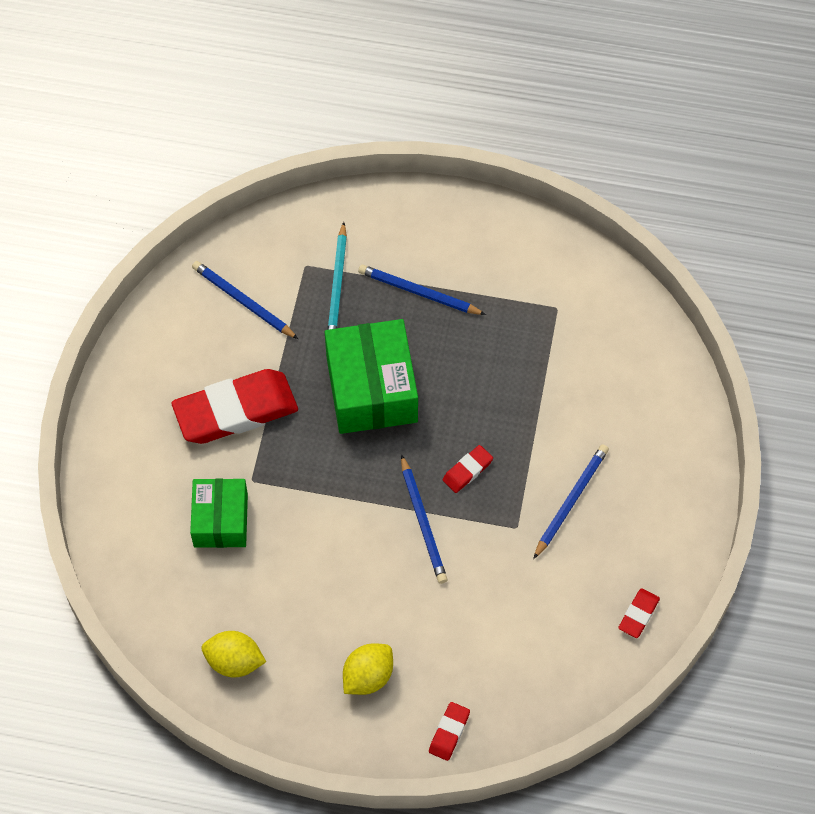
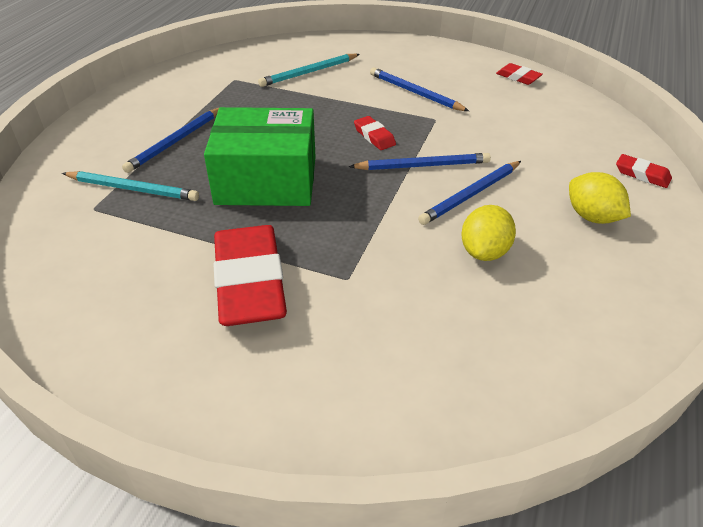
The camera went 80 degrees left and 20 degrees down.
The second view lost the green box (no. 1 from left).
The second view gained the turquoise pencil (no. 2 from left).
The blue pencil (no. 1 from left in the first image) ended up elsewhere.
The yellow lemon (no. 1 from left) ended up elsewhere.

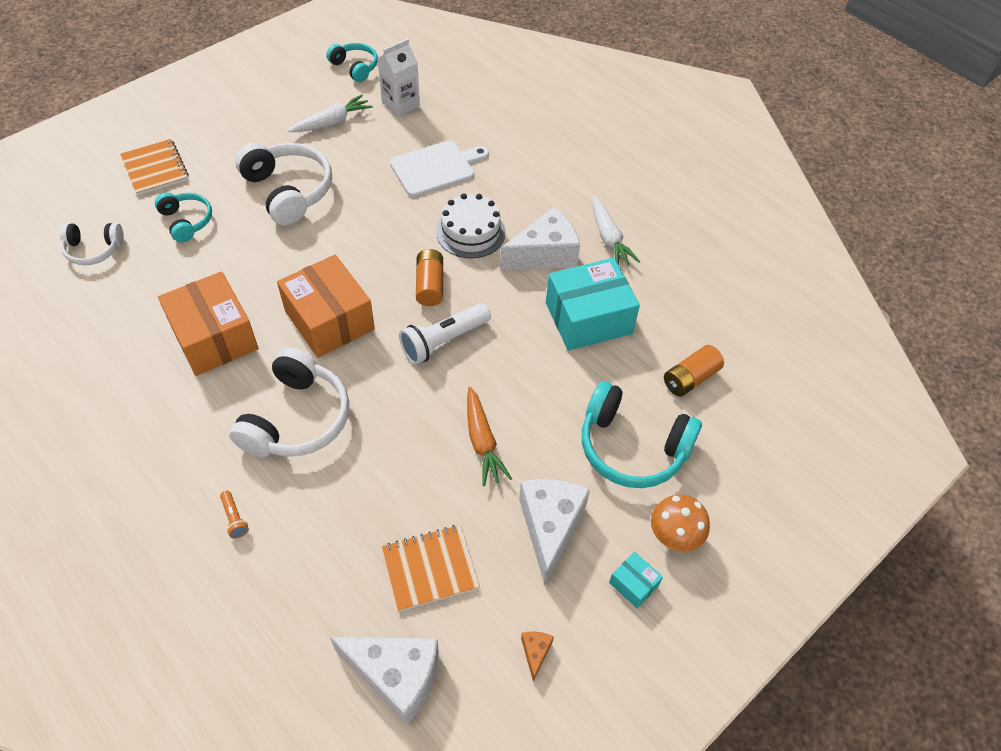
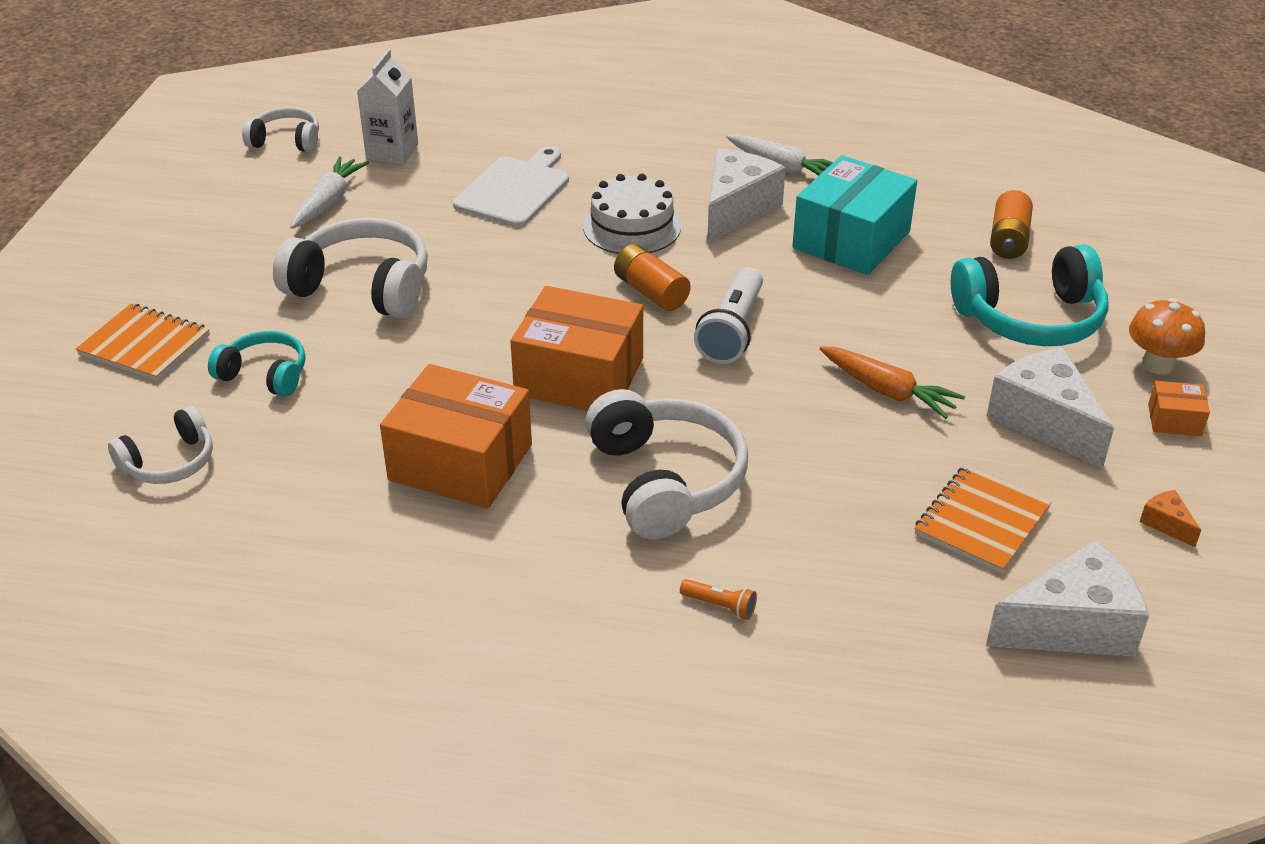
The camera went 35 degrees left and 15 degrees down.
What was the turquoise headphones (no. 2 from left) turned into the white headphones (no. 2 from left).
What was the turquoise box (no. 2 from left) turned into the orange box (no. 3 from left).

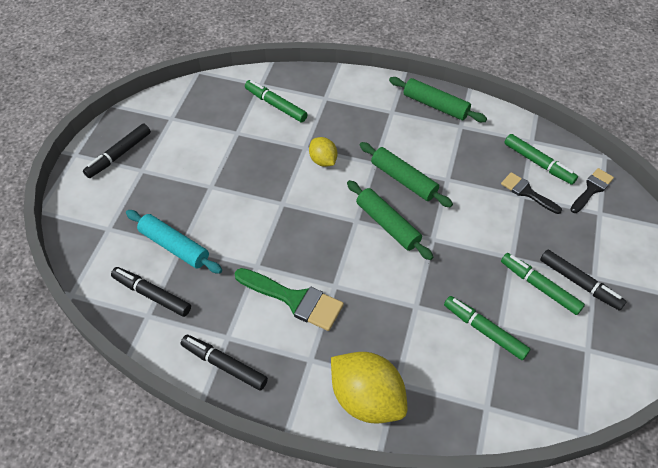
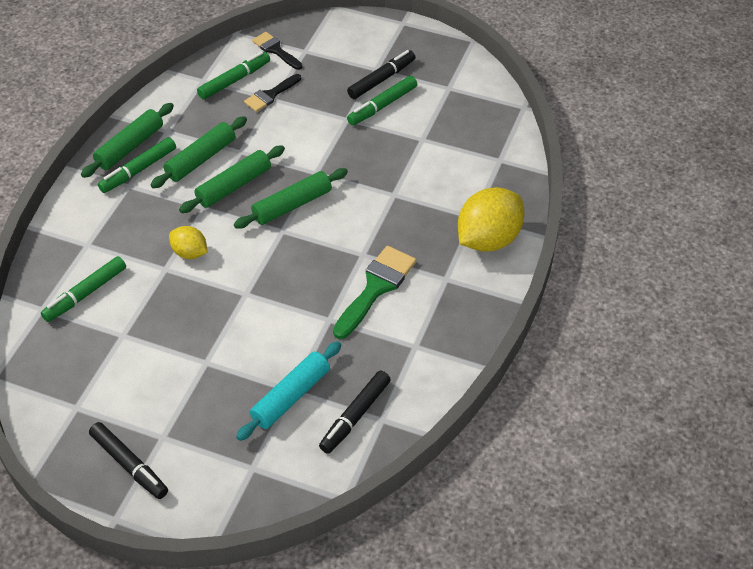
The camera went 85 degrees left and 5 degrees down.
The second view lost the black marker (no. 3 from left).
The second view gained the green rolling pin (no. 2 from left).
The green marker (no. 2 from left) ended up elsewhere.
The yellow lemon (no. 1 from left) ended up facing another way, 60 degrees clockwise from before.

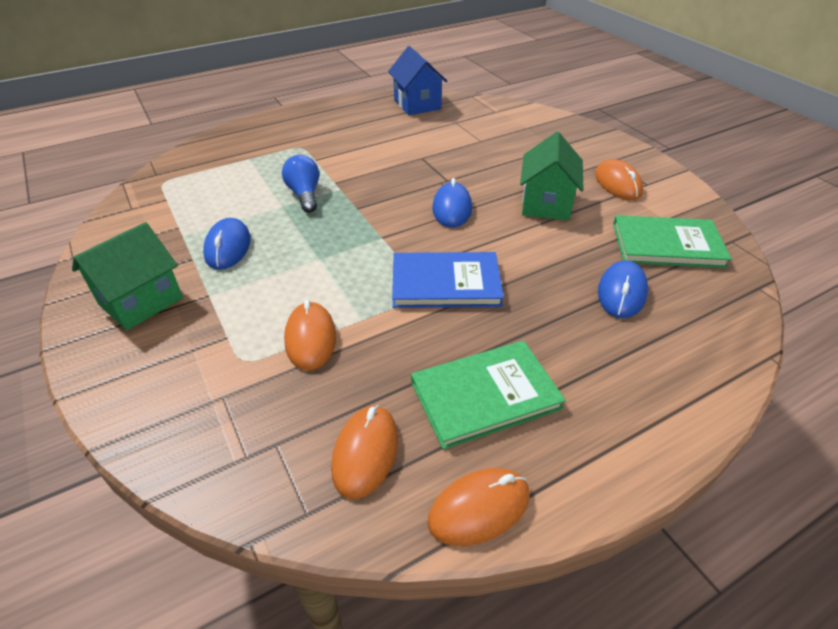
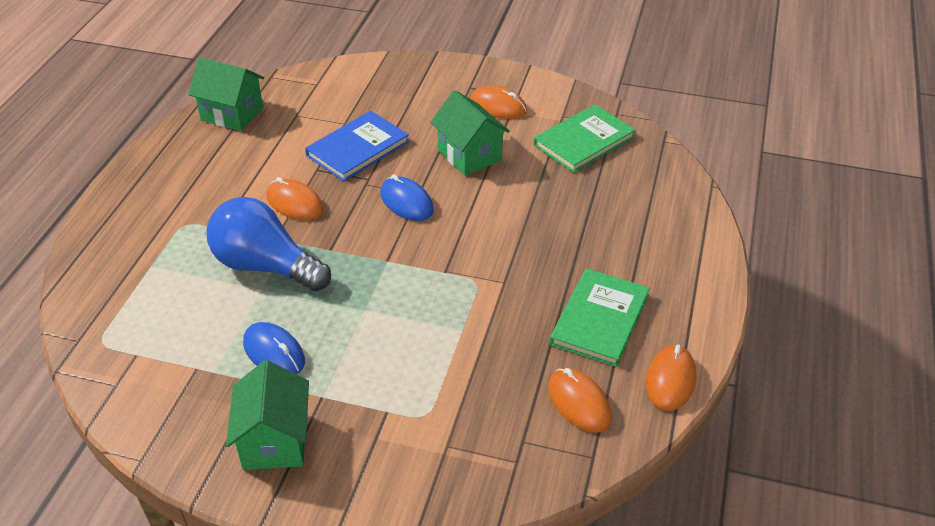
The camera went 45 degrees left and 0 degrees up.
The second view lost the blue mouse (no. 3 from left).
The orange mouse (no. 1 from left) ended up elsewhere.
The blue book ended up elsewhere.
What was the blue house turned into the green house (no. 1 from left).
The size of the blue light bulb changed by a factor of 1.76.

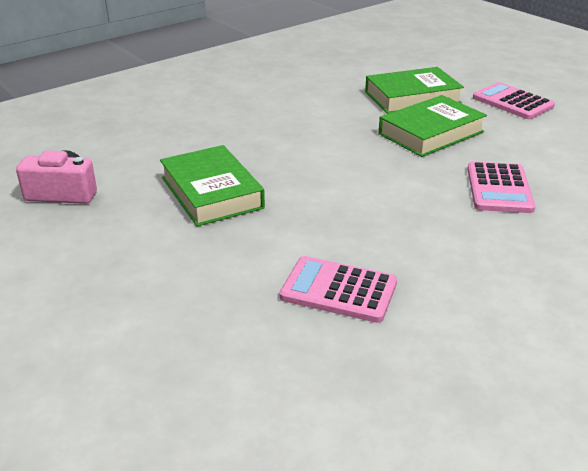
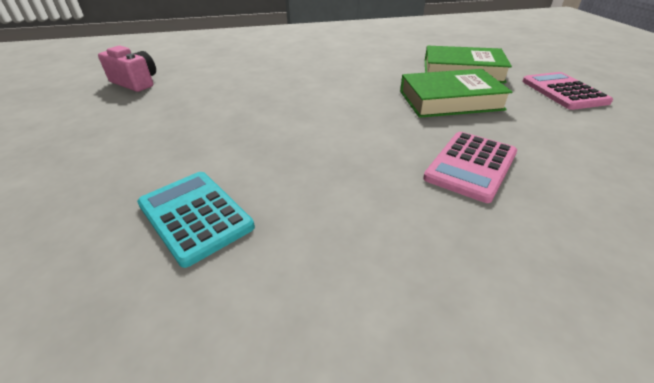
The camera went 30 degrees right and 5 degrees up.
The second view lost the green book (no. 1 from left).
What was the pink calculator (no. 1 from left) turned into the turquoise calculator.

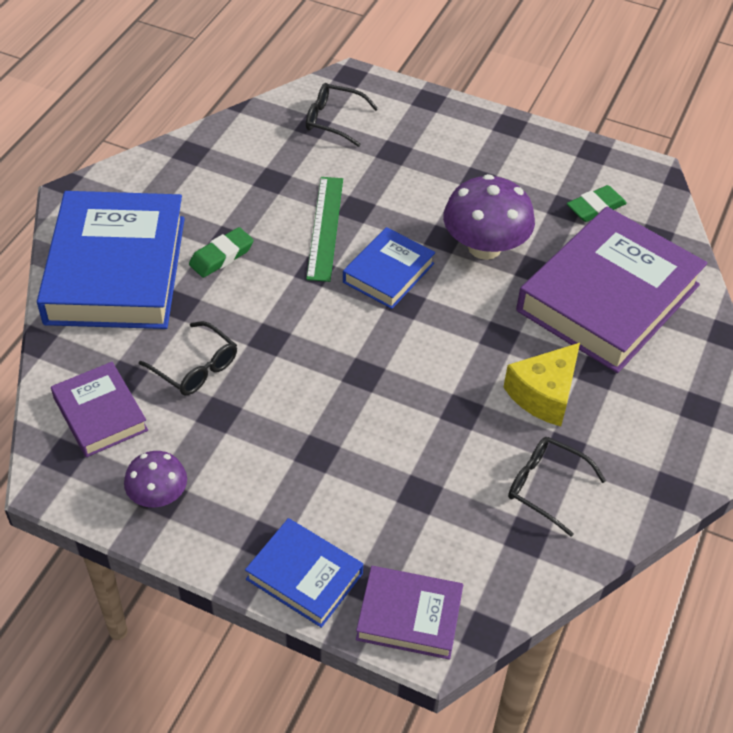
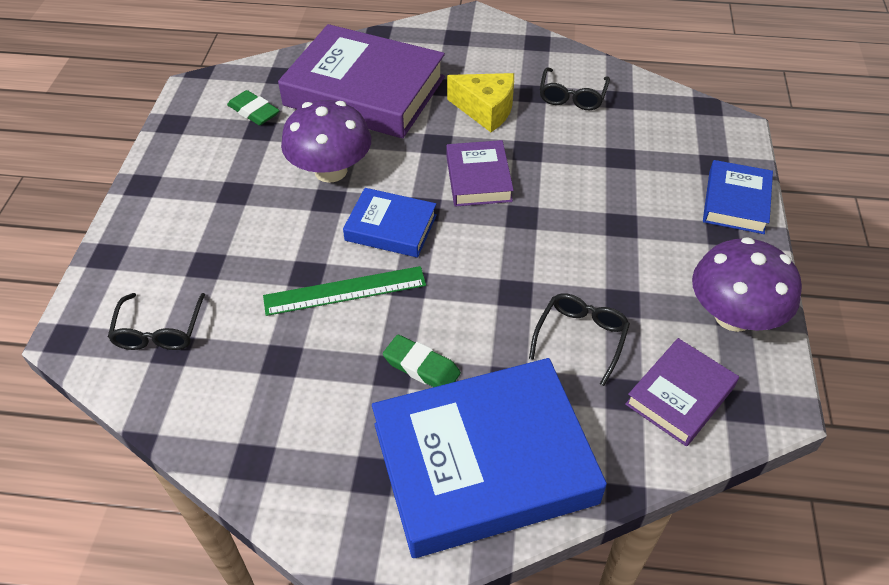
The camera went 105 degrees left and 0 degrees up.
The purple book (no. 2 from left) ended up elsewhere.
The size of the purple mushroom (no. 1 from left in the first image) changed by a factor of 1.73.

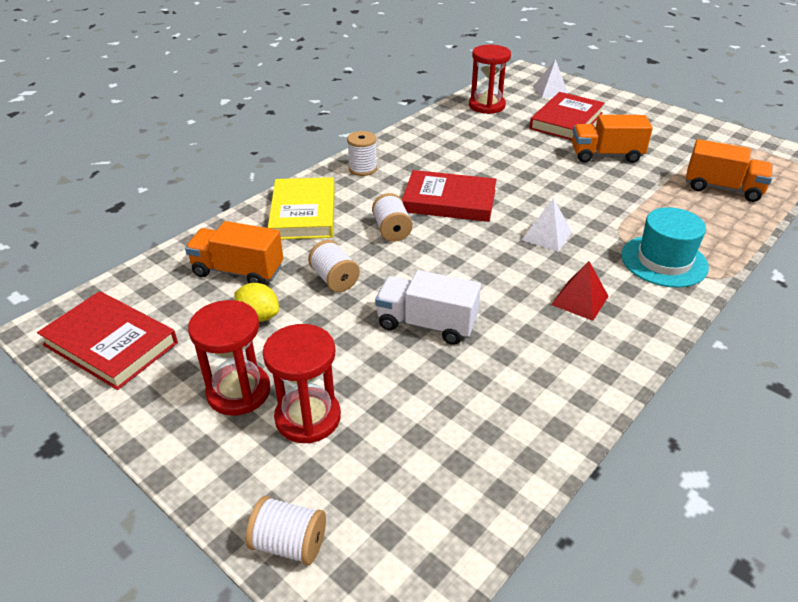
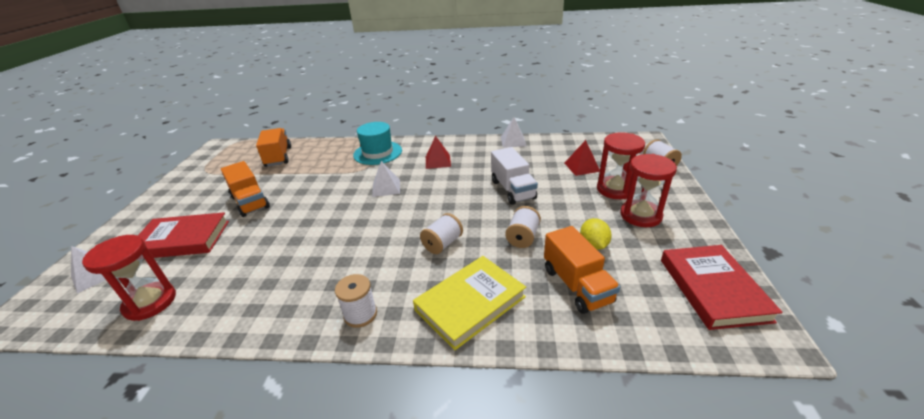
The camera went 125 degrees left and 5 degrees down.
The second view lost the red book (no. 2 from left).
The second view gained the white pyramid (no. 3 from left).
The second view gained the red pyramid (no. 2 from left).

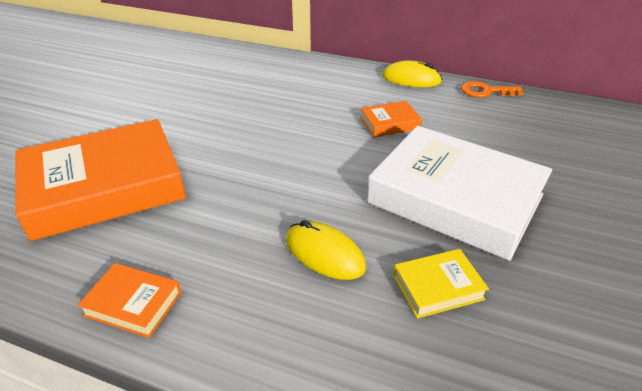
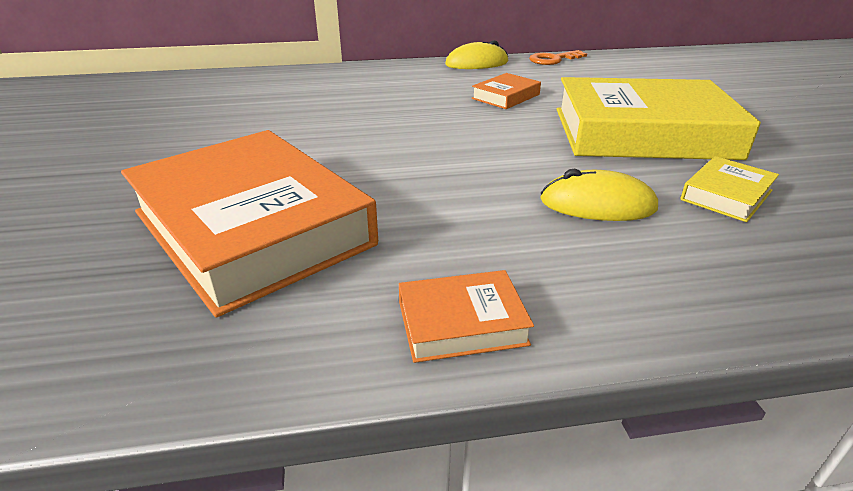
The camera went 30 degrees left and 5 degrees down.
What was the white book turned into the yellow book (no. 1 from left).
The orange book (no. 1 from left) ended up facing another way, 75 degrees counterclockwise from before.

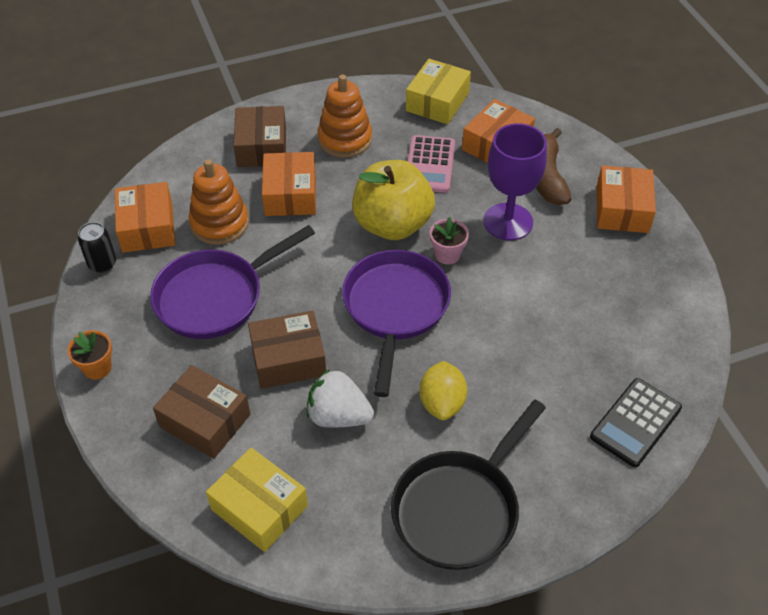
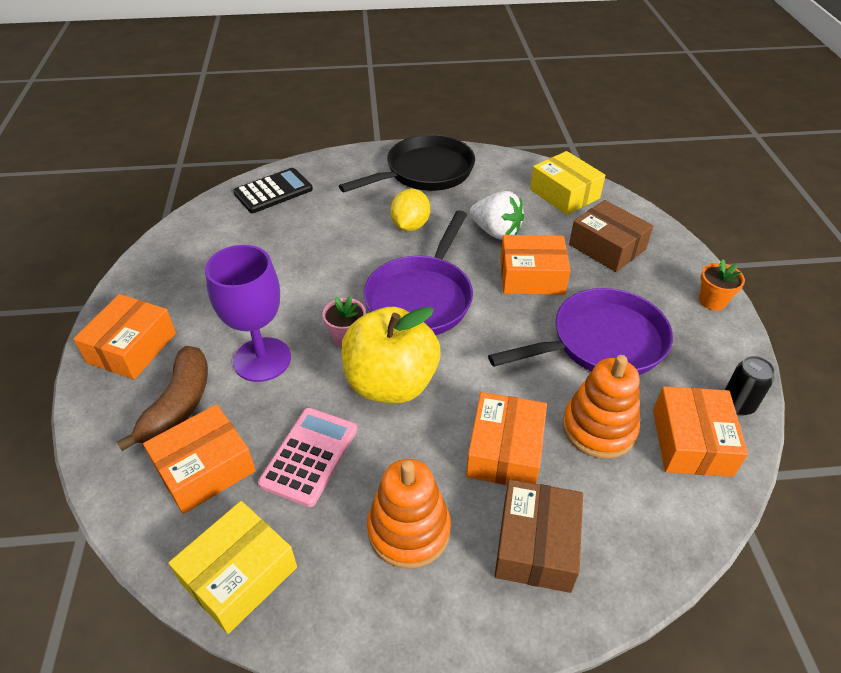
The camera went 165 degrees left and 5 degrees down.
What was the brown box (no. 3 from left) turned into the orange box (no. 4 from left).

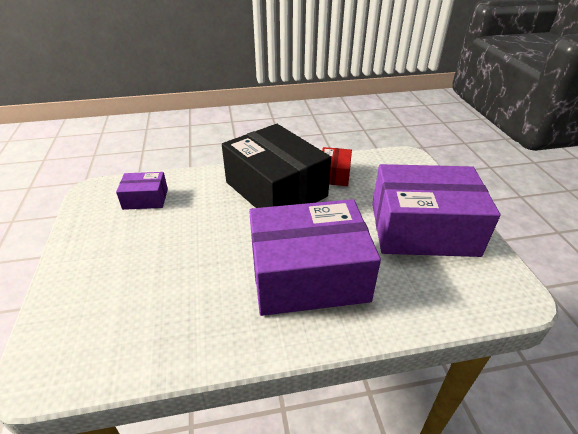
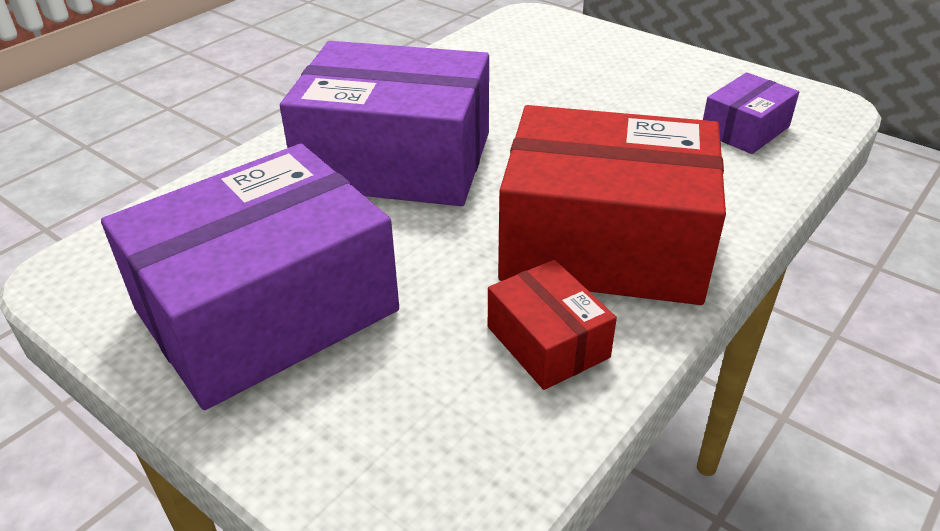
The camera went 140 degrees right and 0 degrees up.
What was the black box turned into the red box (no. 2 from left).
The purple box (no. 2 from left) ended up facing another way, 60 degrees clockwise from before.

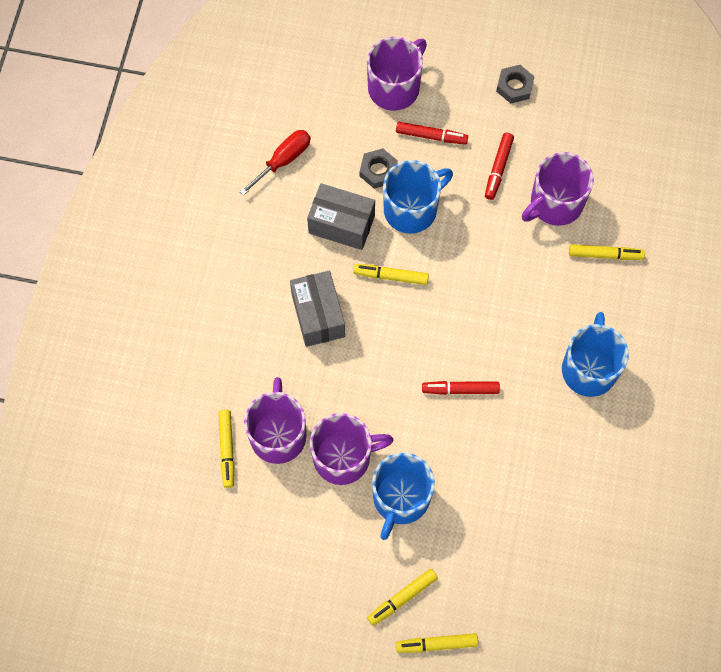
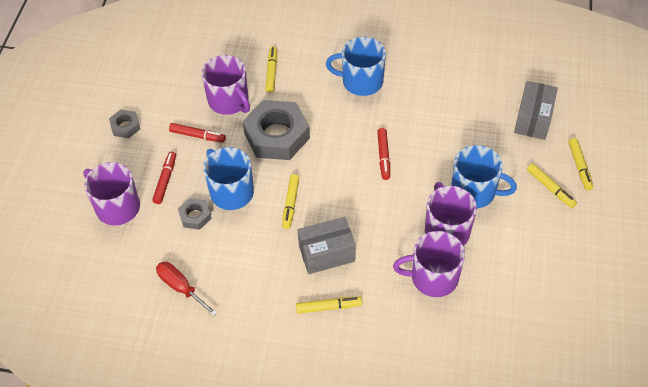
The camera went 90 degrees left and 15 degrees down.
The second view gained the grey nut (no. 3 from left).
The yellow marker (no. 1 from left in the first image) ended up elsewhere.
The grey box (no. 2 from left) ended up elsewhere.

